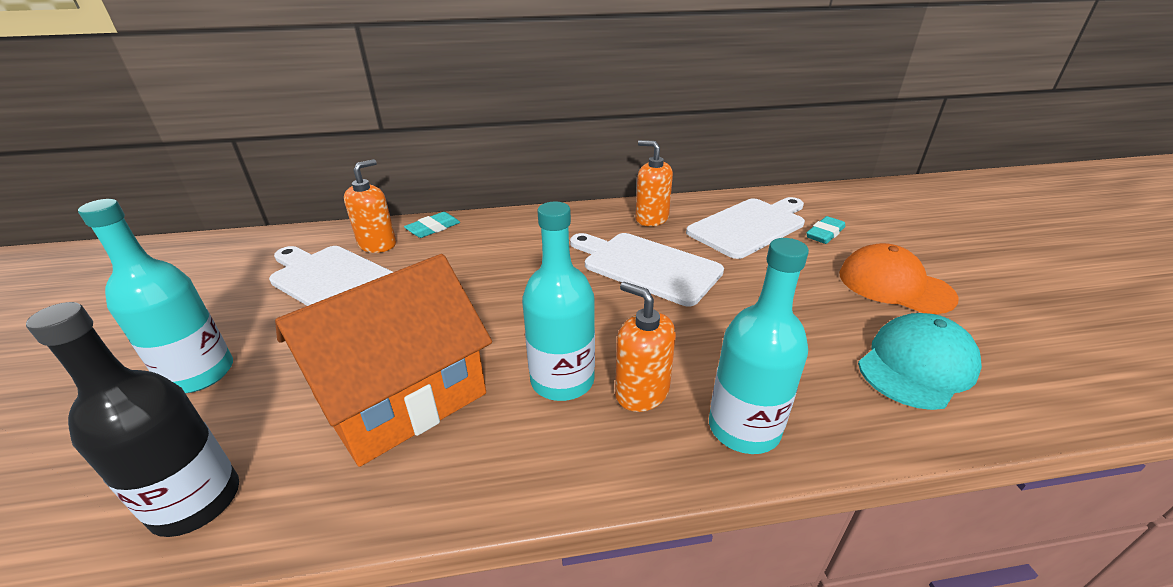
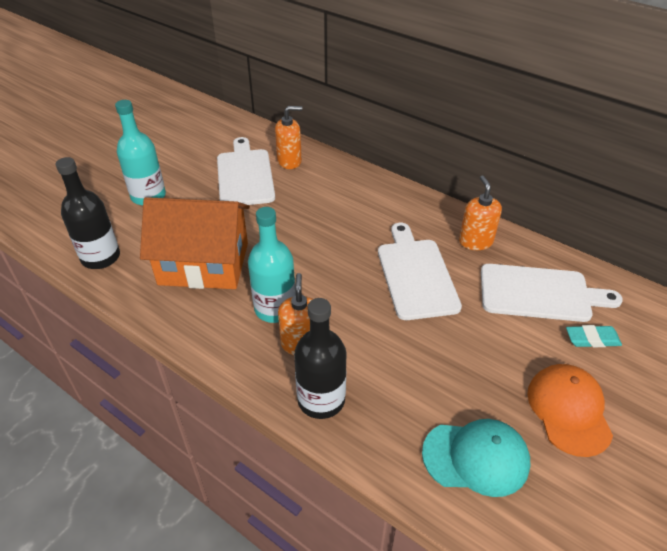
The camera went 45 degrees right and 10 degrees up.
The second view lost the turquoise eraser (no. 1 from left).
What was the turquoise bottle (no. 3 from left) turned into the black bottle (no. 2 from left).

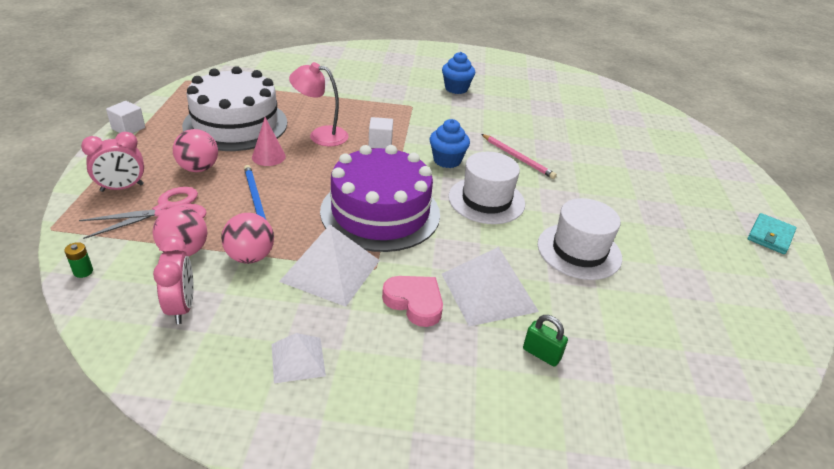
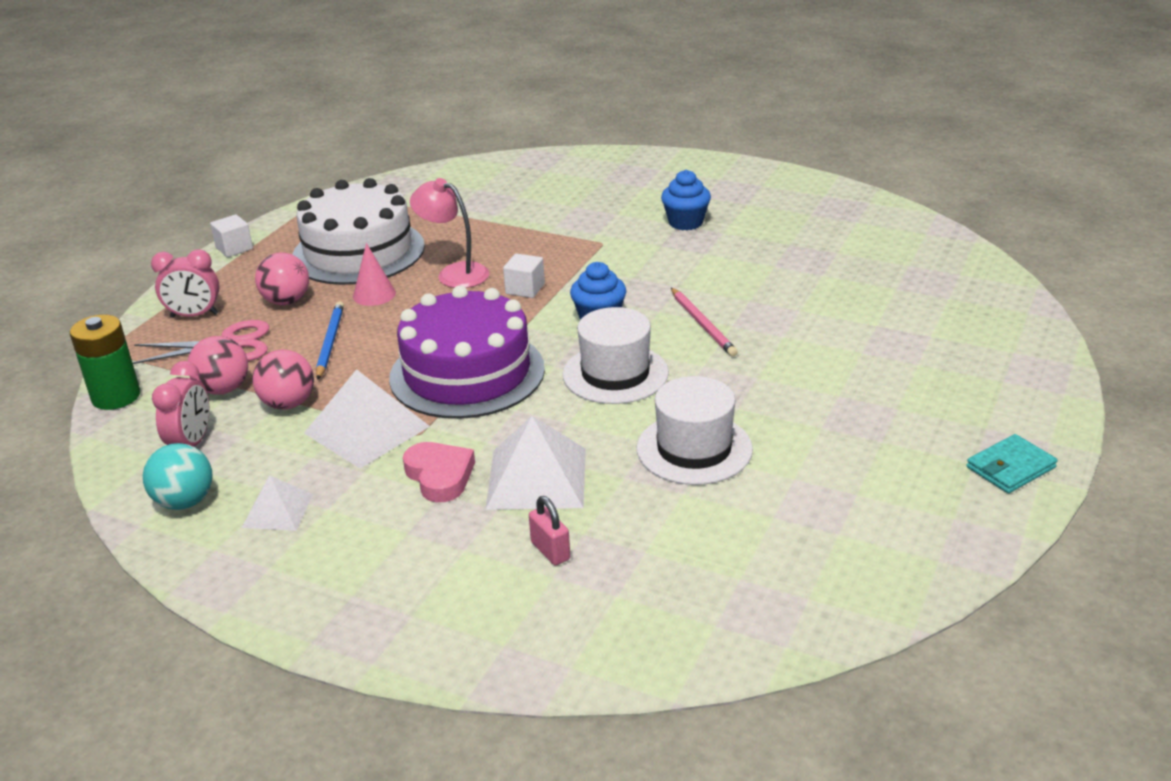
The camera went 25 degrees right and 5 degrees down.
The second view gained the turquoise ball.
What was the green padlock turned into the pink padlock.
The size of the green battery changed by a factor of 2.38.

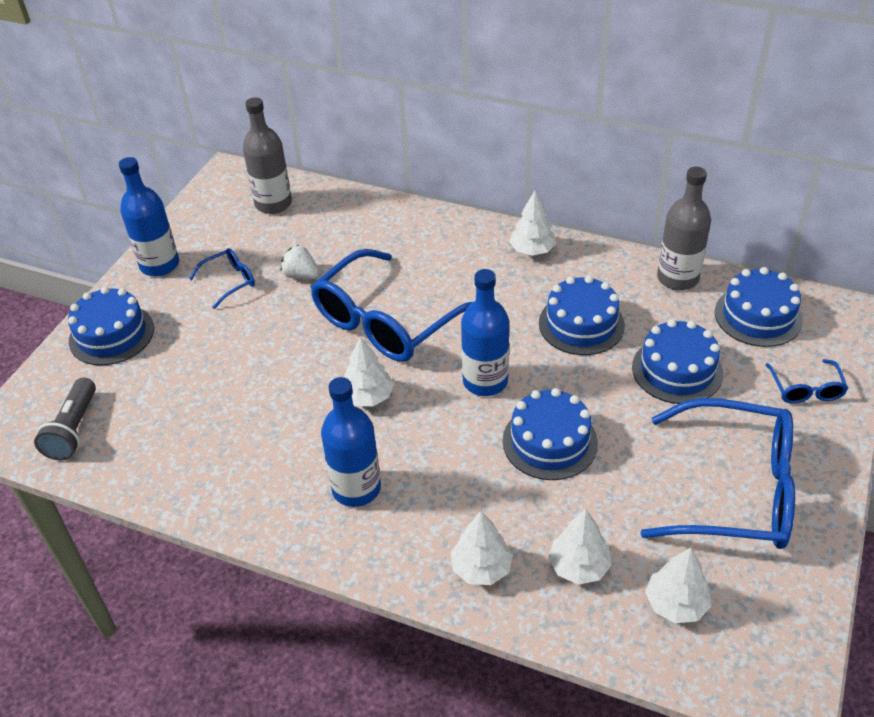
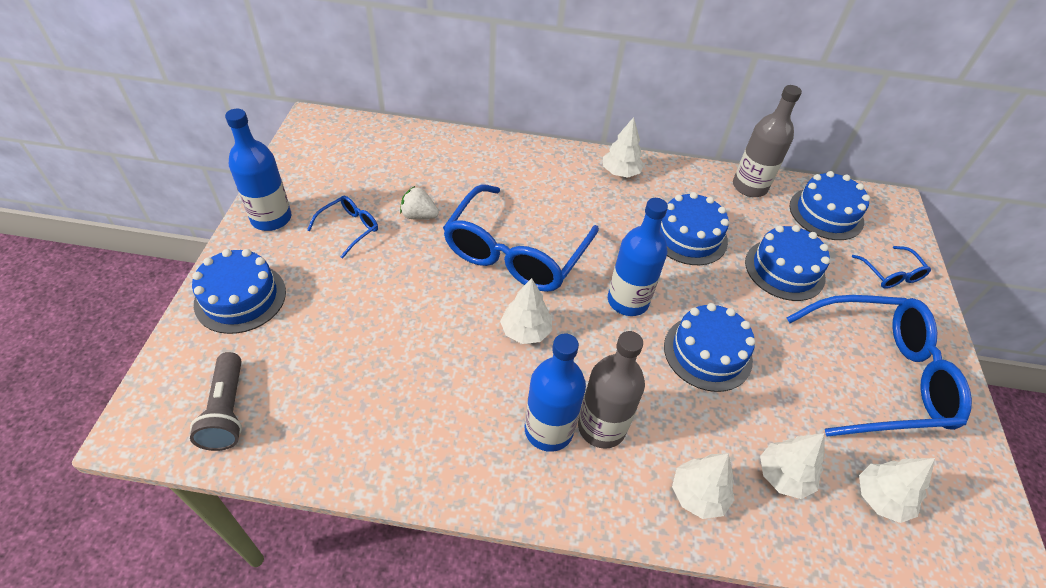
The camera went 20 degrees left and 5 degrees up.
The grey bottle (no. 1 from left) ended up elsewhere.

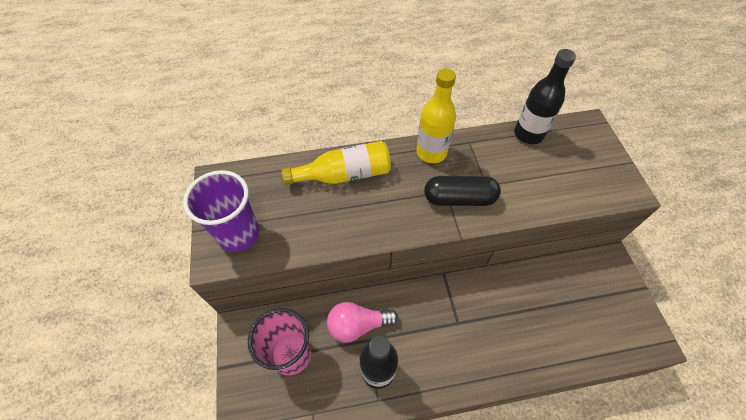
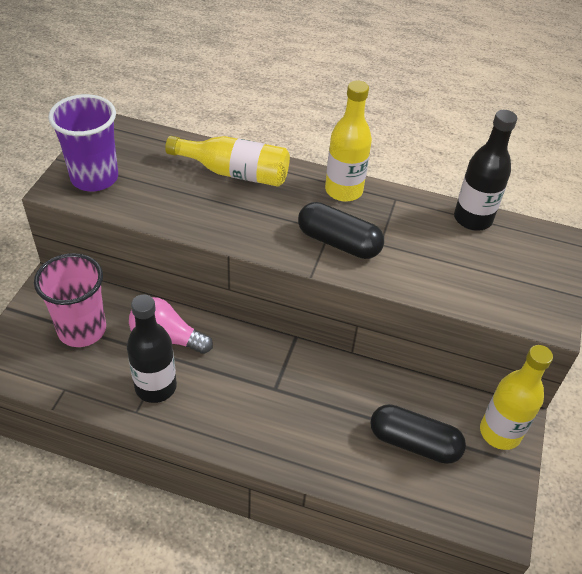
The camera went 25 degrees right and 10 degrees down.
The second view gained the black capsule (no. 2 from left).
The second view gained the yellow bottle (no. 3 from left).

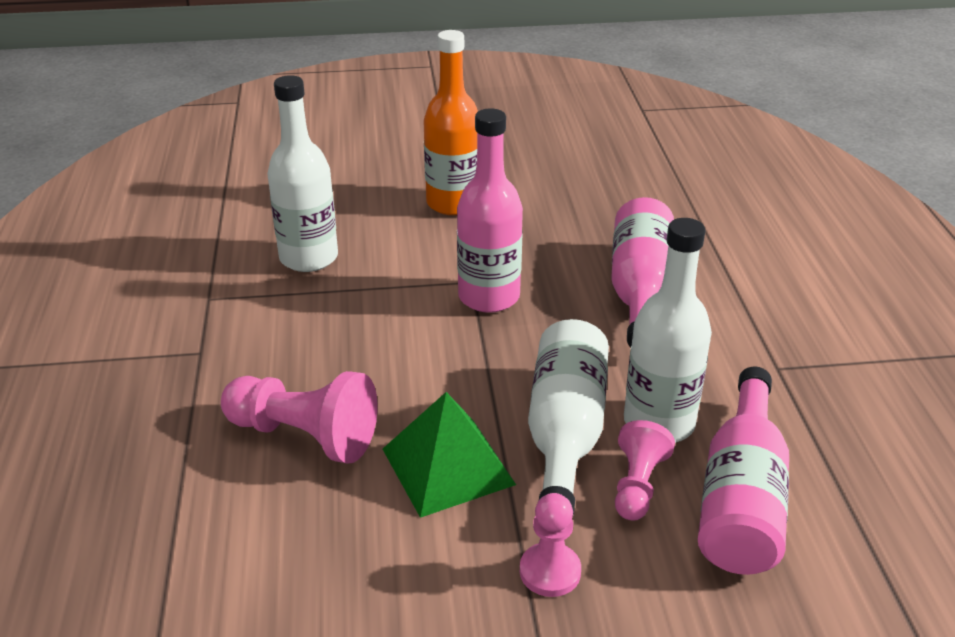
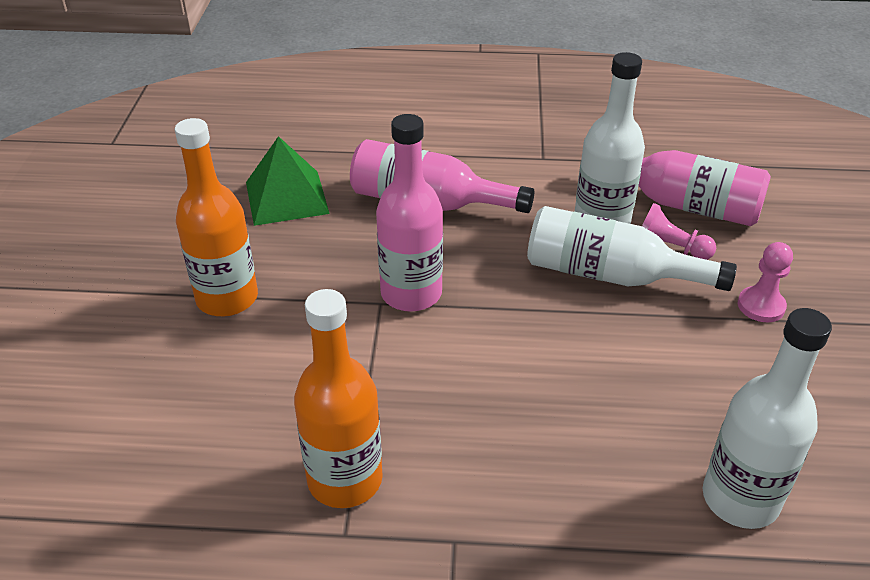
The camera went 80 degrees left and 5 degrees up.
The second view lost the pink pawn (no. 1 from left).
The second view gained the orange bottle (no. 2 from left).
The white bottle (no. 1 from left in the first image) ended up elsewhere.
The green pyramid ended up elsewhere.

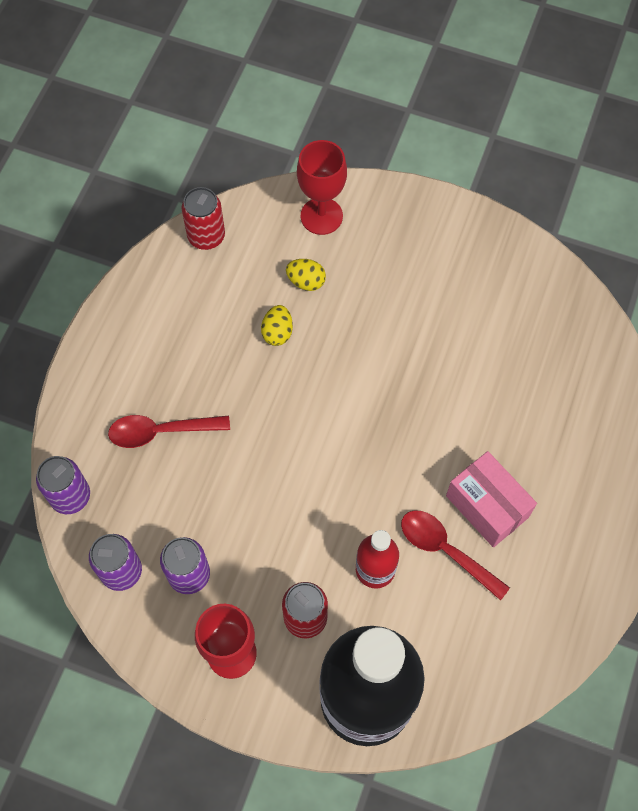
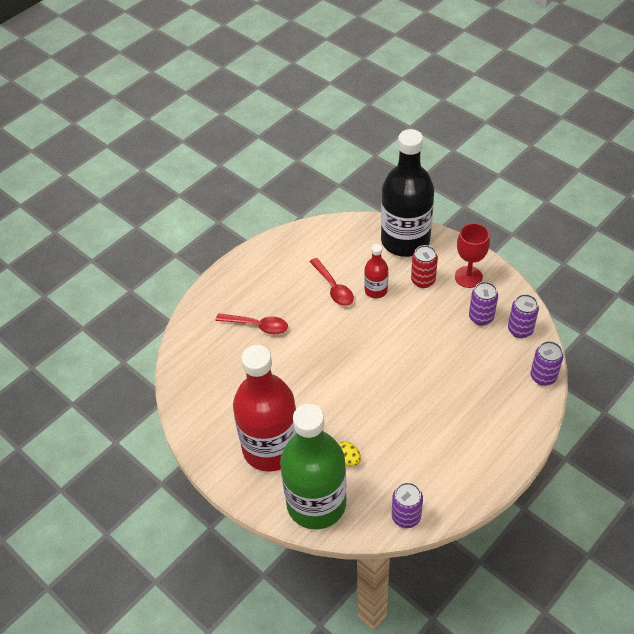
The camera went 155 degrees left and 15 degrees down.
The second view lost the yellow egg (no. 1 from left).
The second view lost the pink box.
The second view gained the red bottle (no. 1 from left).
The red spoon (no. 1 from left) ended up elsewhere.
Where the red goblet (no. 2 from left) stood, the green bottle came to stand.
What was the red can (no. 1 from left) turned into the purple can (no. 1 from left).

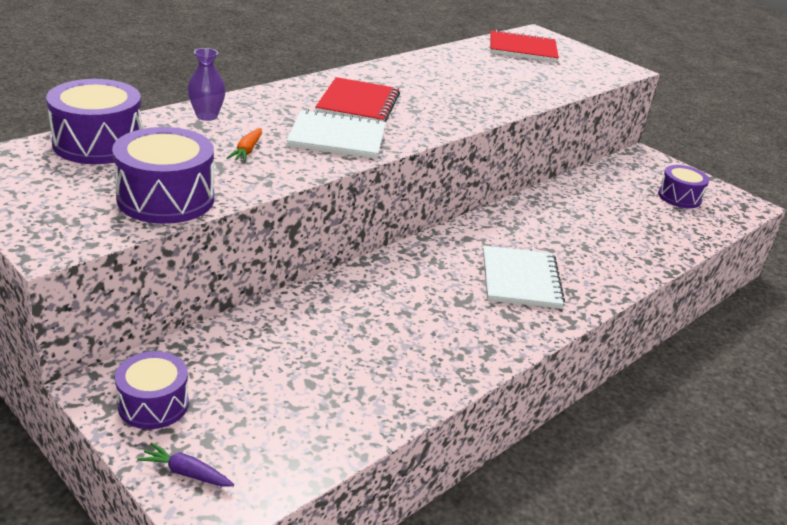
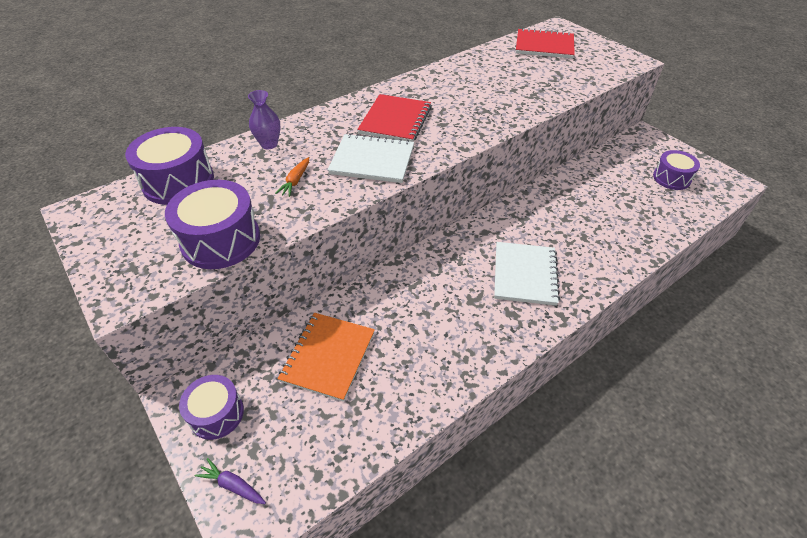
The camera went 10 degrees right and 15 degrees up.
The second view gained the orange notebook.

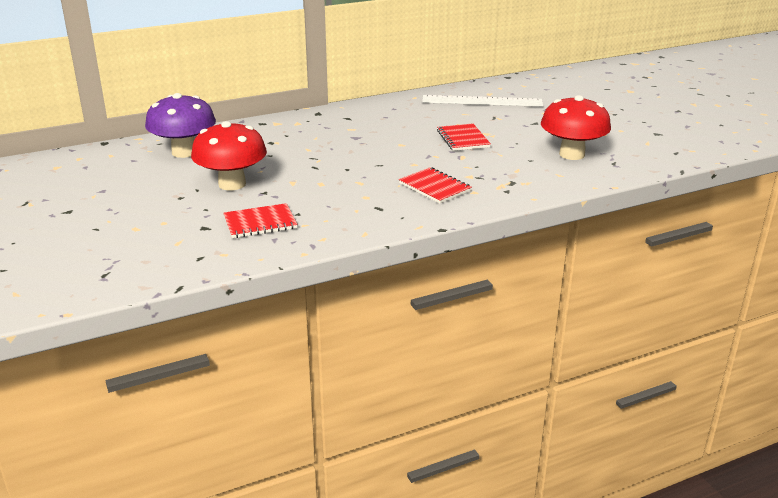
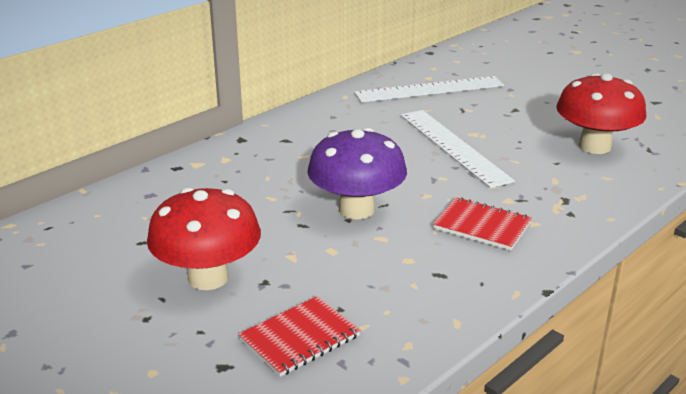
The camera went 20 degrees left and 0 degrees up.
The purple mushroom ended up elsewhere.
Where the red notebook (no. 3 from left) stood, the white ruler (no. 2 from left) came to stand.

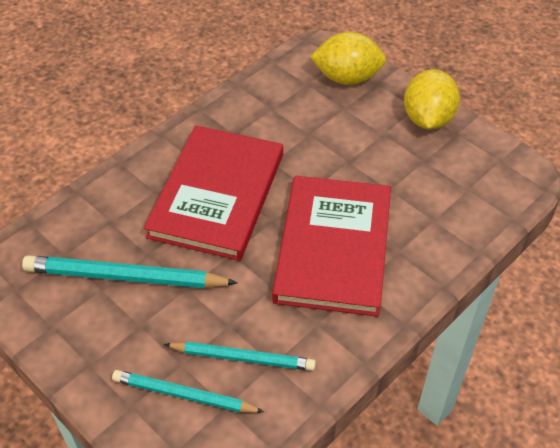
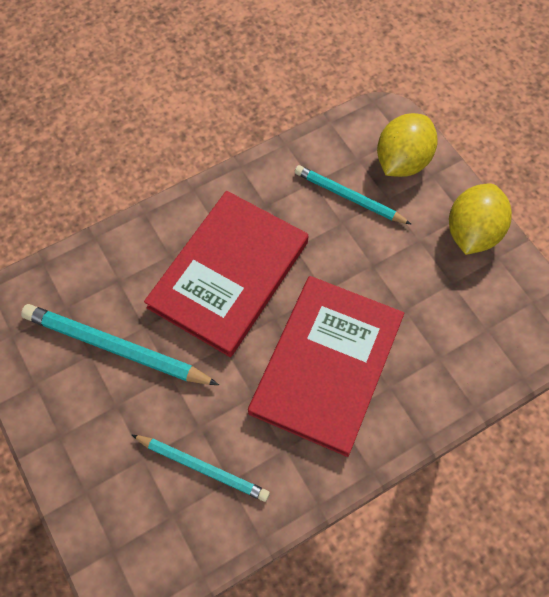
The camera went 15 degrees right and 15 degrees up.
The turquoise pencil (no. 2 from left in the first image) ended up elsewhere.
The yellow lemon (no. 1 from left) ended up facing another way, 75 degrees counterclockwise from before.

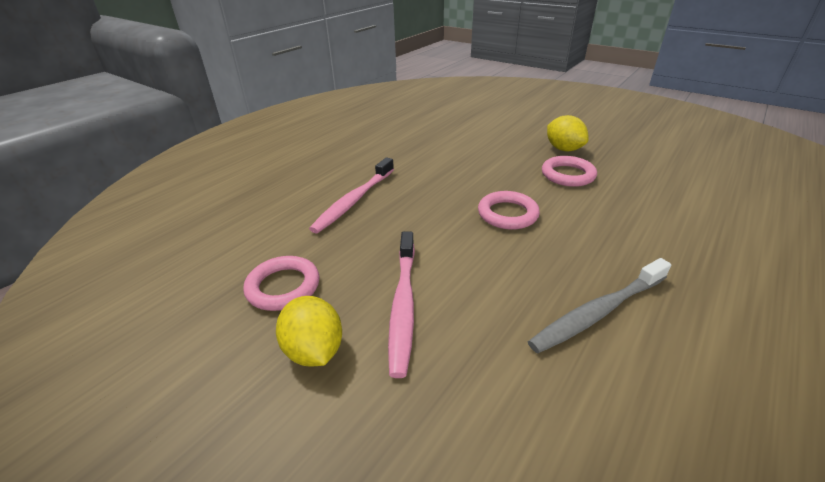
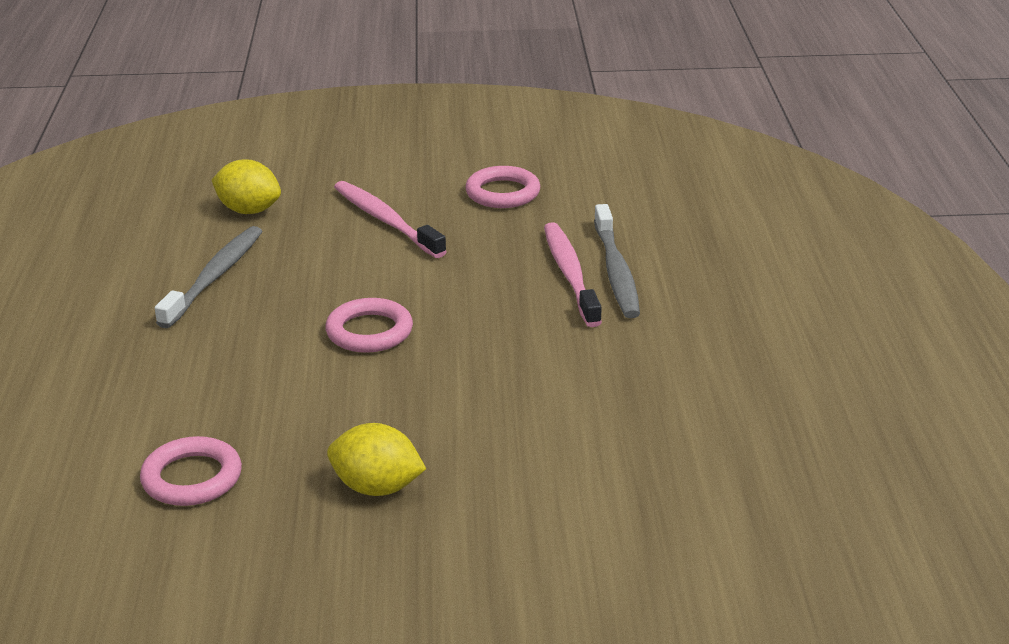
The camera went 140 degrees right and 5 degrees down.
The second view gained the grey toothbrush (no. 2 from left).
The yellow lemon (no. 1 from left) ended up elsewhere.
The pink ring (no. 3 from left in the first image) ended up elsewhere.

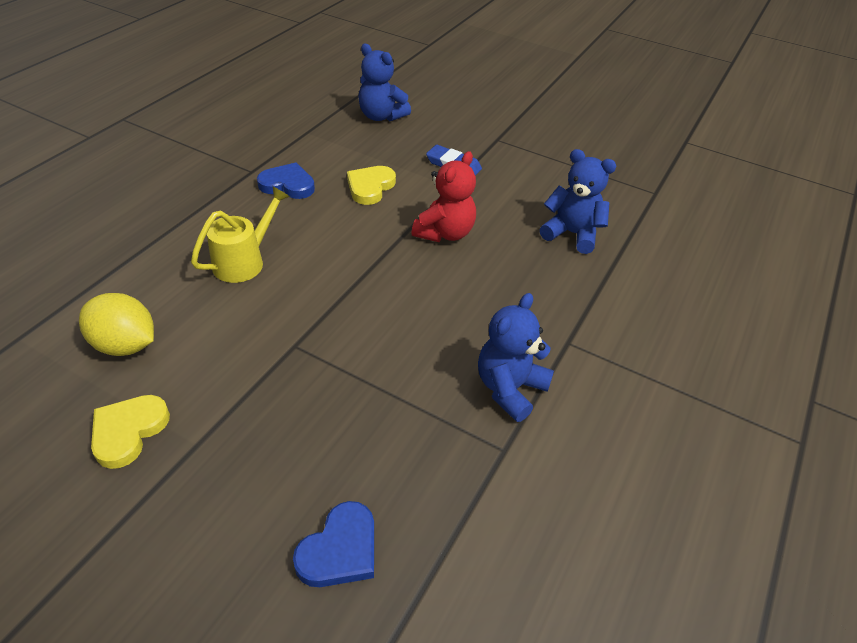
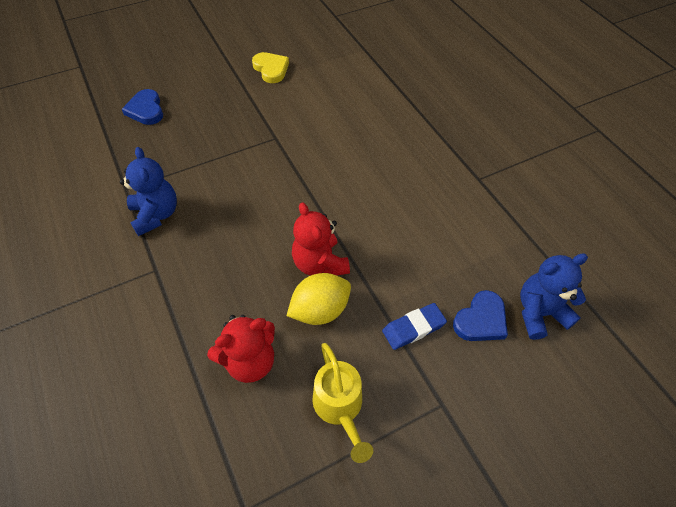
The camera went 125 degrees right and 10 degrees up.
The second view lost the yellow heart (no. 2 from left).
The yellow lemon ended up elsewhere.
The yellow watering can ended up elsewhere.
The blue heart (no. 1 from left in the first image) ended up elsewhere.
What was the blue teddy bear (no. 3 from left) turned into the red teddy bear (no. 1 from left).

